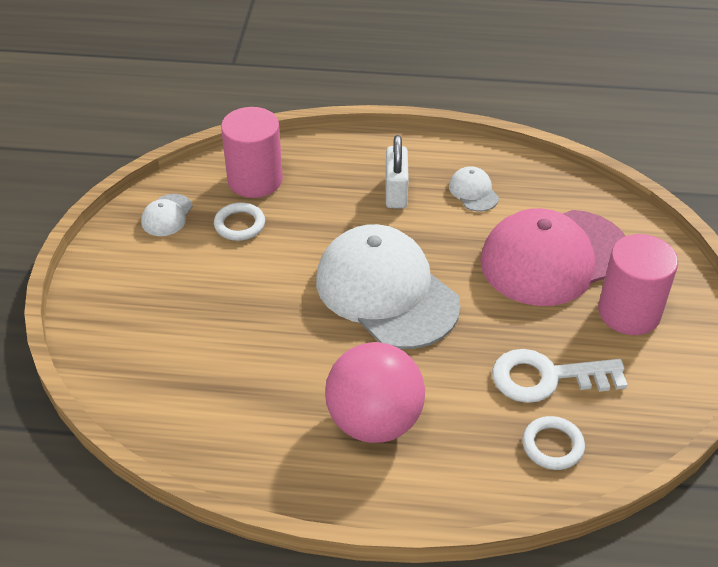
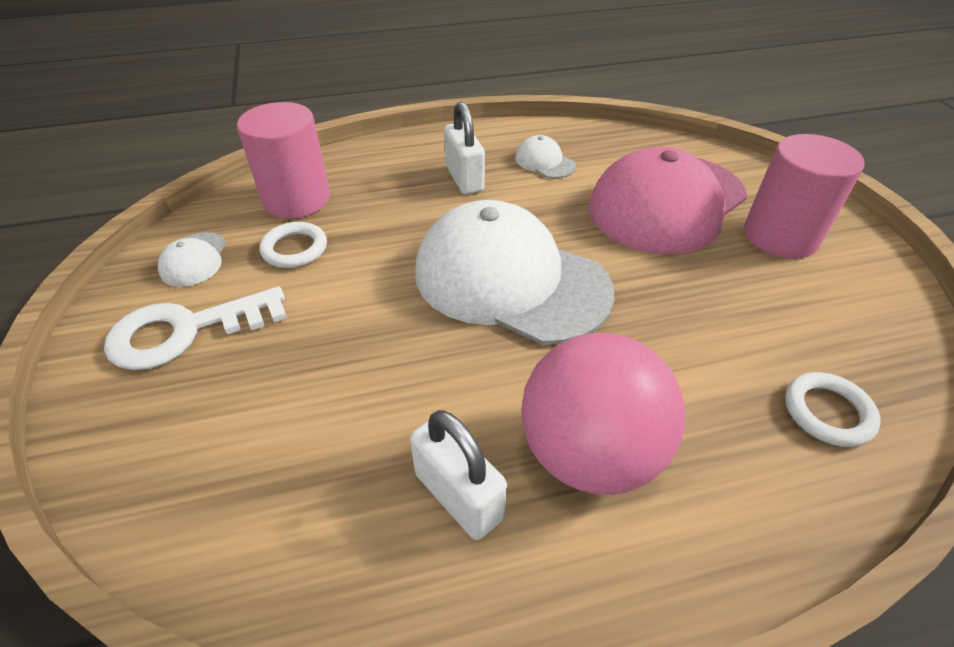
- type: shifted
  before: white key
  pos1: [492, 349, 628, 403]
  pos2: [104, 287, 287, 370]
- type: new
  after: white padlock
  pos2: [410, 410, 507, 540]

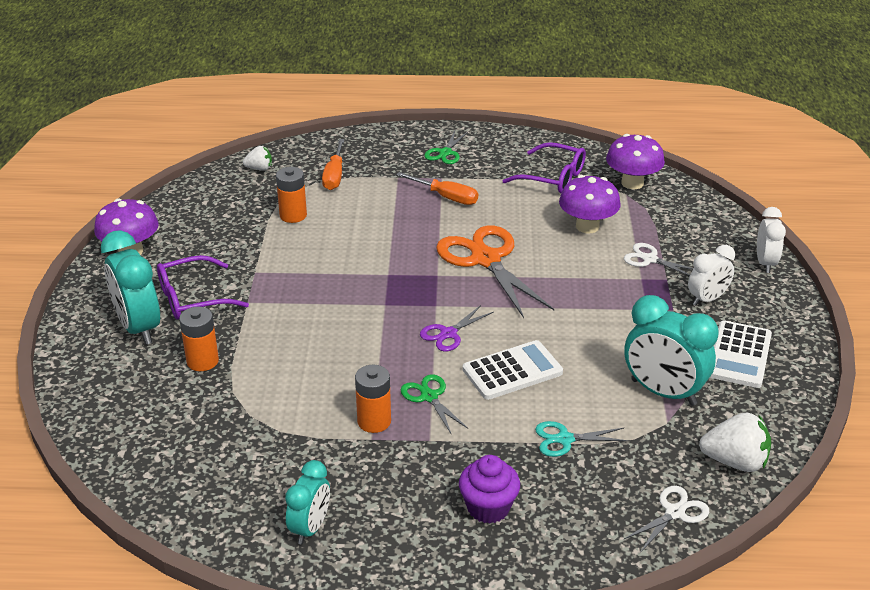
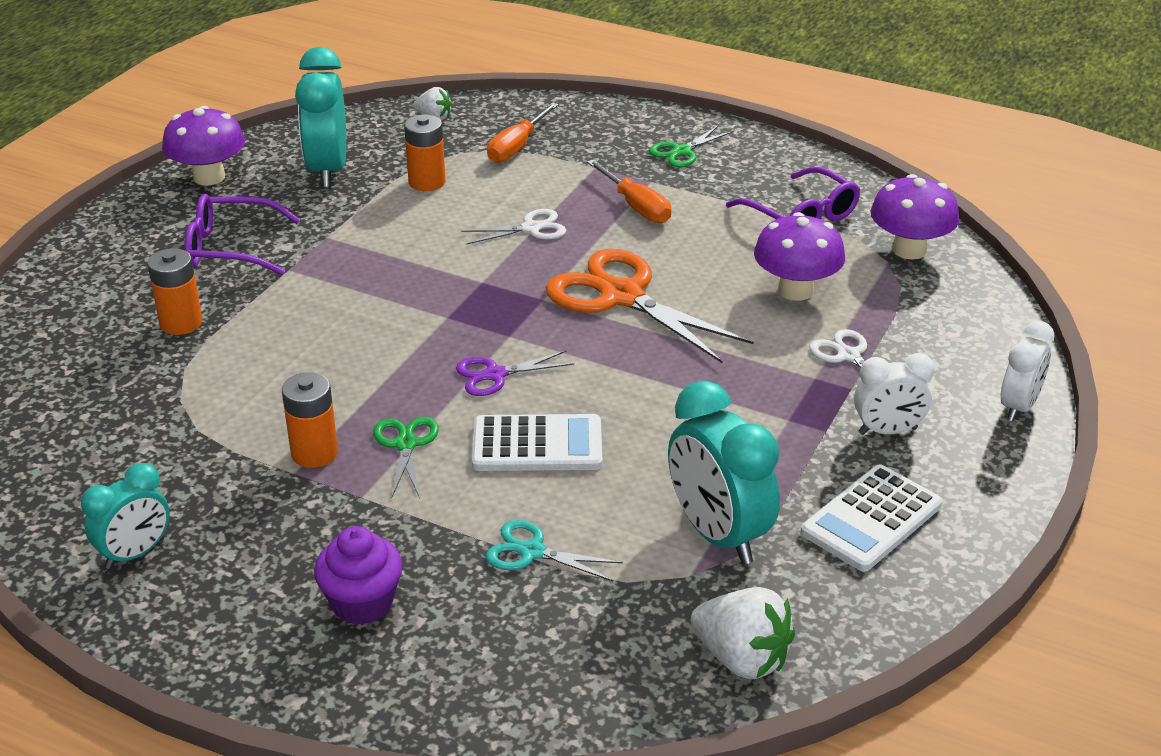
- type: shifted
  before: turquoise clock
  pos1: [101, 230, 160, 345]
  pos2: [295, 47, 346, 187]
- type: shifted
  before: white scissors
  pos1: [624, 486, 709, 553]
  pos2: [461, 209, 566, 244]
- type: rotated
  before: orange scissors
  pos1: [436, 225, 554, 318]
  pos2: [546, 249, 754, 363]
  turn: -45

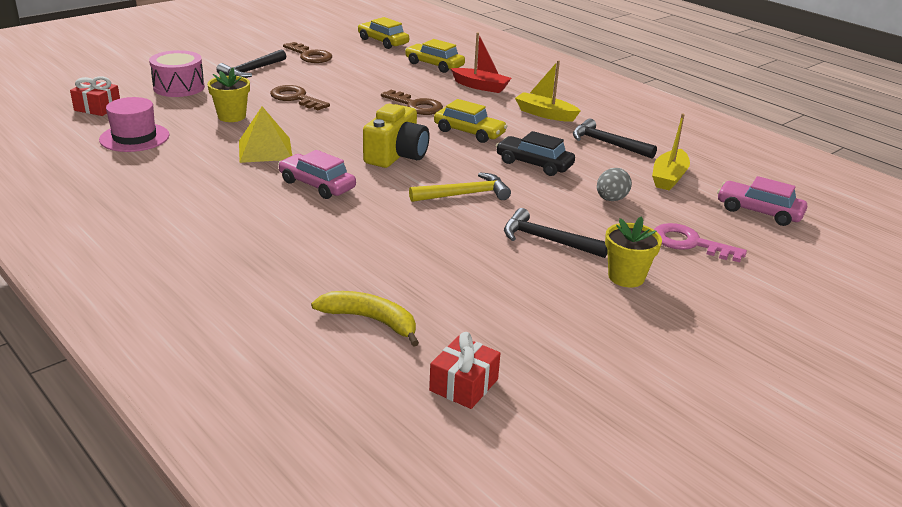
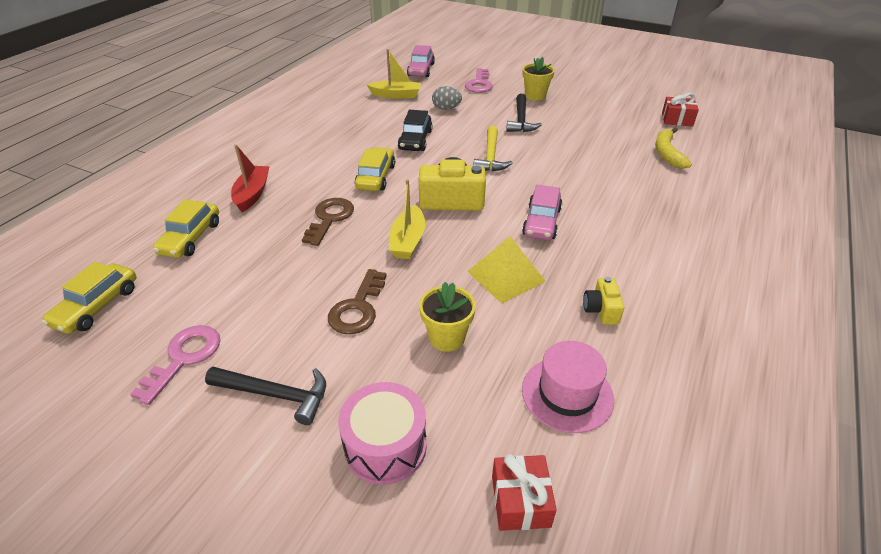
- type: repainted
  before: brown key
  after: pink key
  pos1: [283, 42, 332, 63]
  pos2: [130, 325, 221, 405]
- type: shifted
  before: yellow boat
  pos1: [515, 60, 581, 122]
  pos2: [389, 180, 425, 259]
- type: rotated
  before: yellow hammer
  pos1: [409, 172, 511, 202]
  pos2: [474, 126, 513, 171]
  turn: -135
- type: new
  after: yellow camera
  pos2: [583, 277, 624, 325]
- type: gone
  before: black hammer
  pos1: [573, 119, 657, 159]

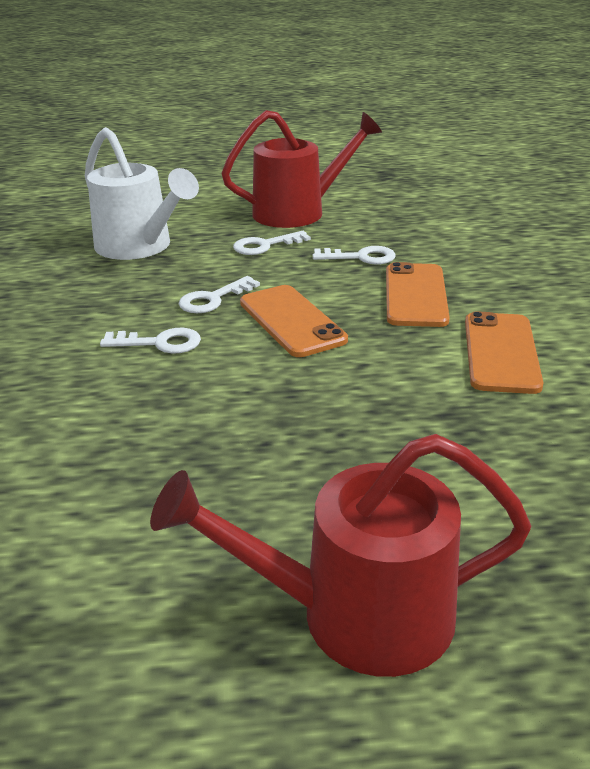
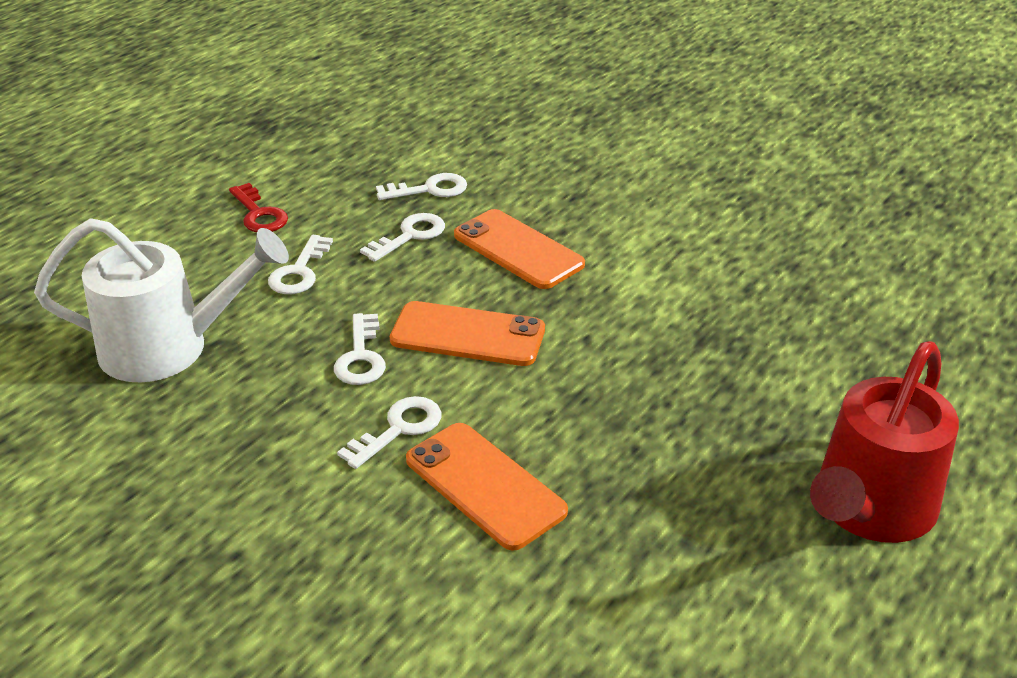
- type: swapped
  before: red watering can
  after: red key
  pos1: [221, 110, 382, 228]
  pos2: [229, 183, 288, 232]
- type: new
  after: white key
  pos2: [376, 173, 467, 200]
- type: shifted
  before: orange phone
  pos1: [465, 311, 544, 394]
  pos2: [406, 423, 568, 551]

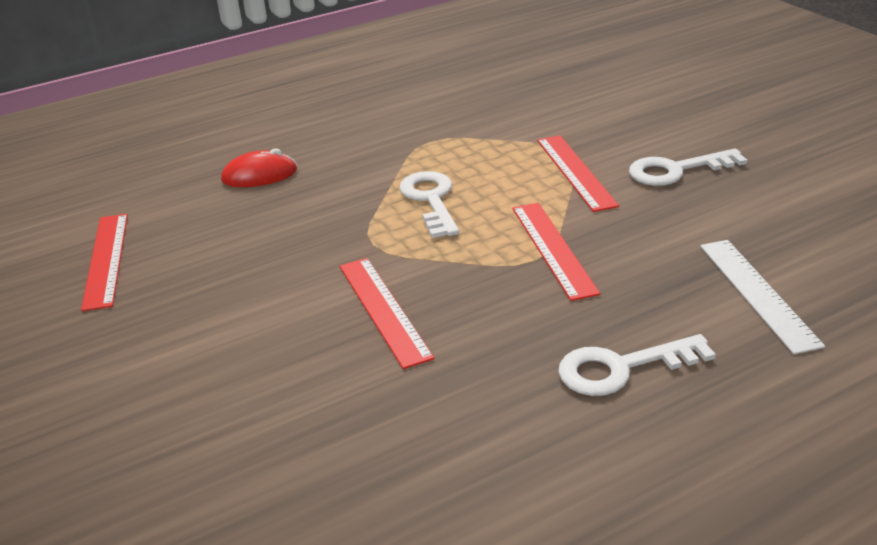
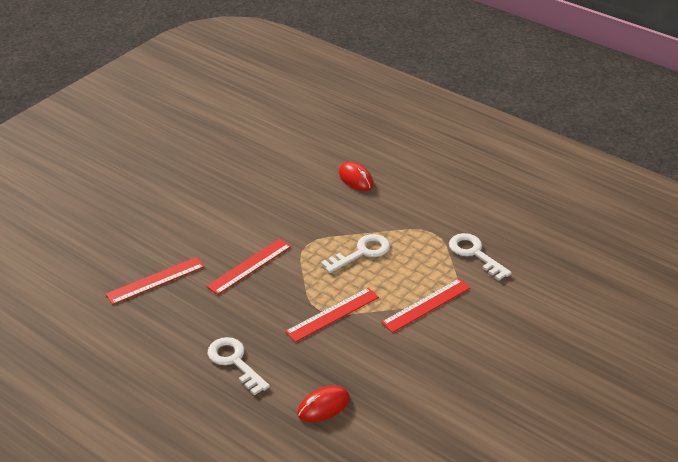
- type: shifted
  before: red ruler
  pos1: [81, 214, 128, 311]
  pos2: [105, 257, 204, 305]
- type: swapped
  before: white ruler
  after: red mouse
  pos1: [700, 240, 825, 354]
  pos2: [297, 386, 350, 422]
- type: shifted
  before: white key
  pos1: [629, 148, 747, 186]
  pos2: [449, 233, 512, 280]

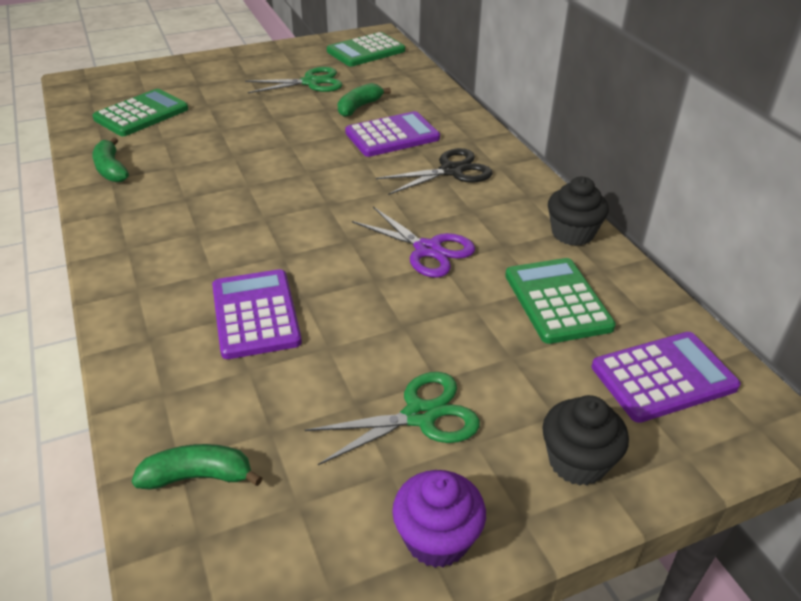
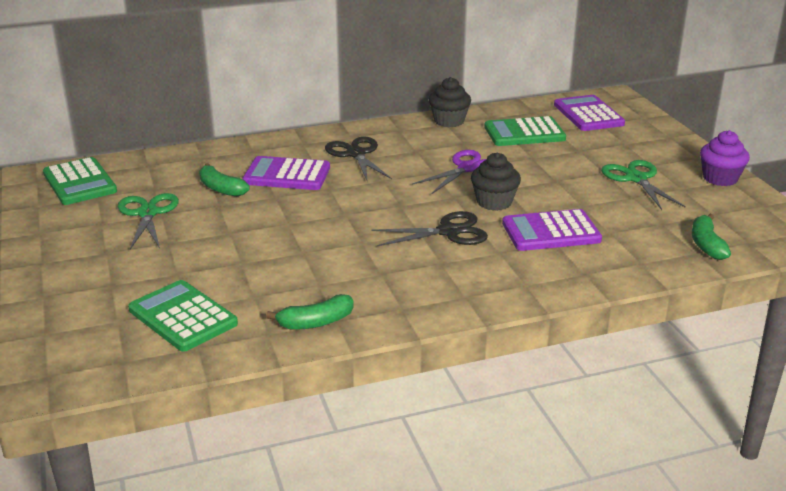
- type: rotated
  before: purple calculator
  pos1: [345, 111, 440, 157]
  pos2: [242, 156, 330, 190]
  turn: -60
- type: new
  after: black scissors
  pos2: [372, 211, 488, 246]
- type: shifted
  before: black cupcake
  pos1: [542, 395, 629, 486]
  pos2: [471, 153, 521, 211]

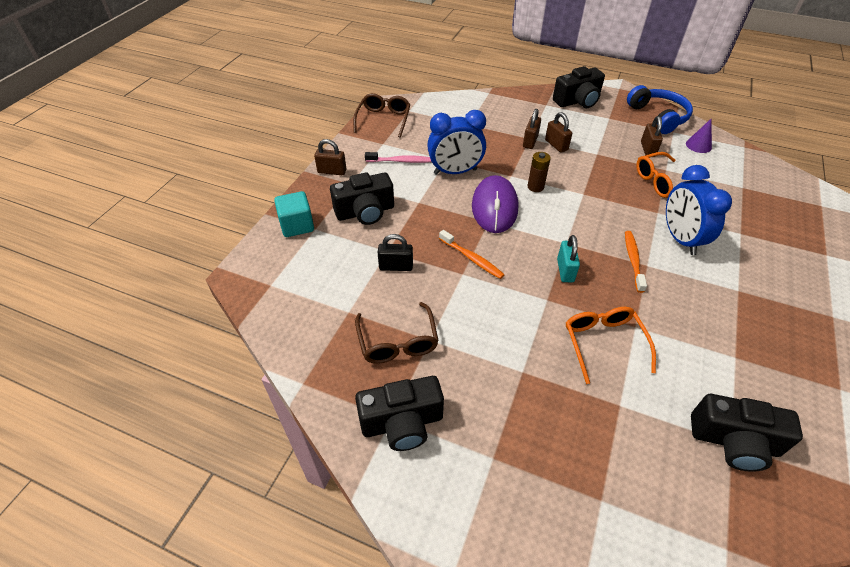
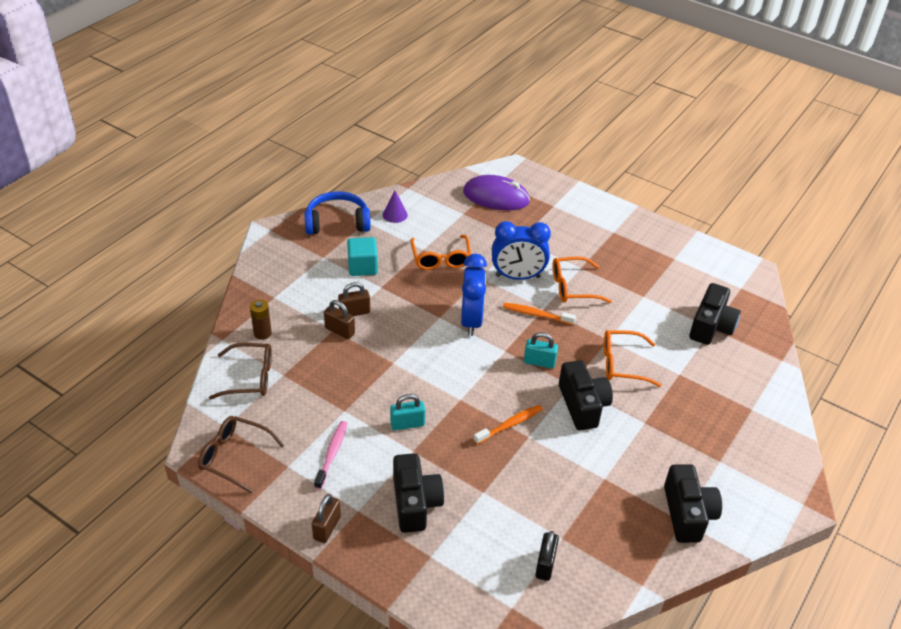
- type: shifted
  before: brown glasses
  pos1: [355, 302, 439, 364]
  pos2: [209, 343, 272, 399]
- type: shifted
  before: brown battery
  pos1: [528, 152, 551, 192]
  pos2: [250, 299, 272, 340]
- type: shifted
  before: turquoise cube
  pos1: [274, 191, 314, 237]
  pos2: [347, 237, 378, 276]
- type: new
  after: turquoise padlock
  pos2: [390, 394, 425, 430]
- type: shifted
  before: blue clock
  pos1: [427, 110, 486, 175]
  pos2: [461, 254, 487, 336]
- type: shifted
  before: purple mouse
  pos1: [472, 175, 518, 233]
  pos2: [463, 175, 530, 210]
- type: shifted
  before: black padlock
  pos1: [377, 234, 413, 271]
  pos2: [535, 531, 559, 581]
- type: new
  after: orange glasses
  pos2: [553, 256, 612, 303]
- type: shifted
  before: black camera
  pos1: [553, 66, 605, 108]
  pos2: [559, 360, 613, 430]
- type: gone
  before: brown padlock
  pos1: [641, 116, 663, 157]

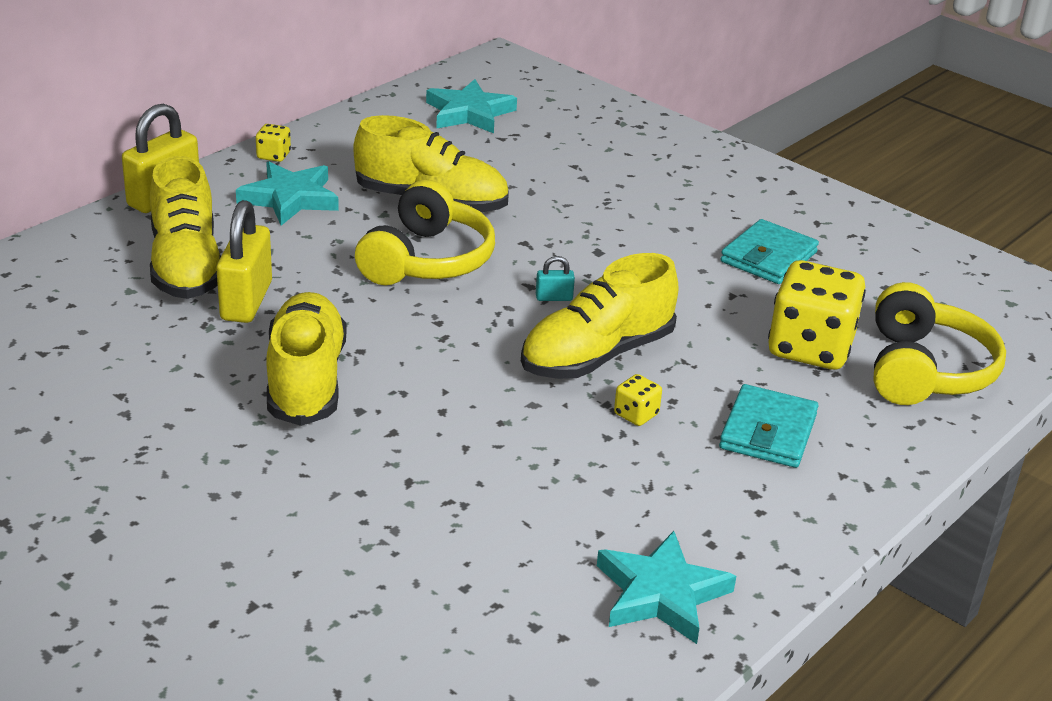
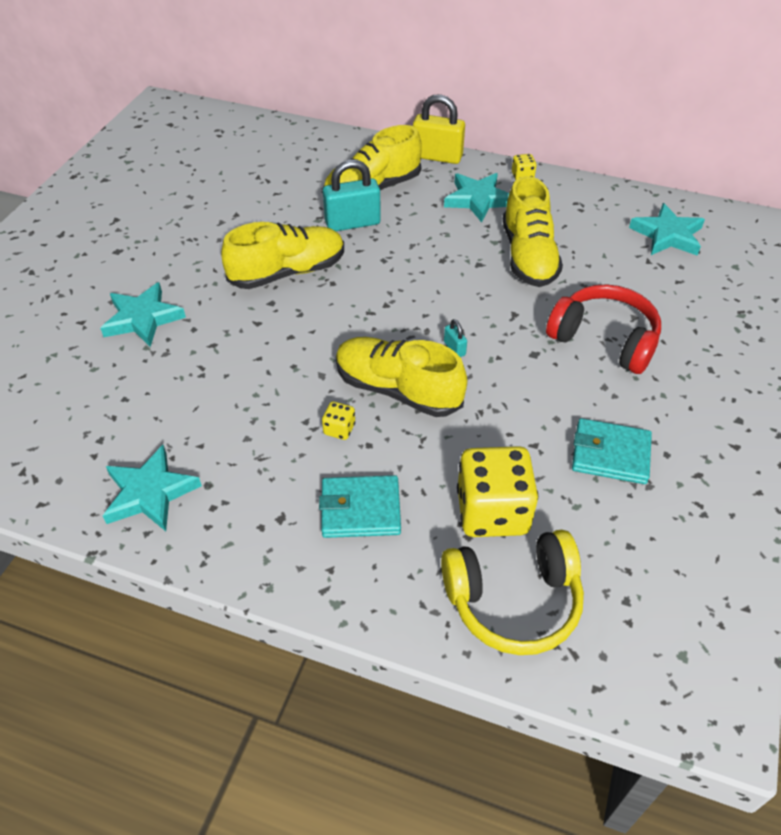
- type: new
  after: turquoise star
  pos2: [100, 282, 186, 347]
- type: repainted
  before: yellow padlock
  after: turquoise padlock
  pos1: [216, 200, 272, 323]
  pos2: [323, 160, 381, 231]
- type: new
  after: red headphones
  pos2: [546, 284, 661, 374]
- type: gone
  before: yellow headphones
  pos1: [355, 180, 495, 285]

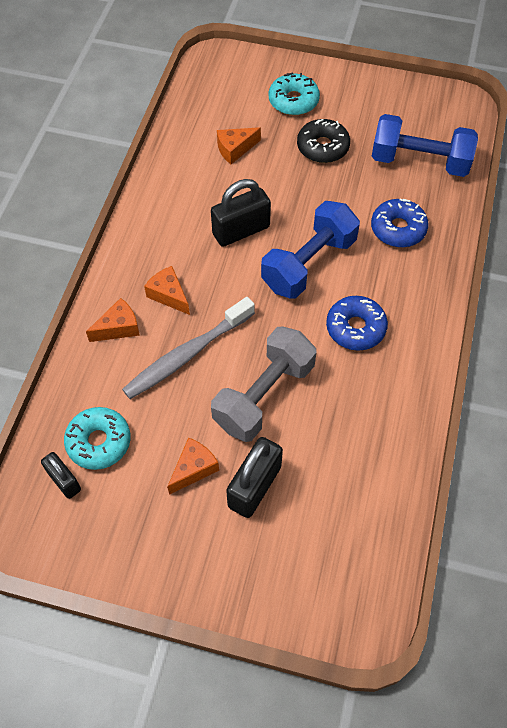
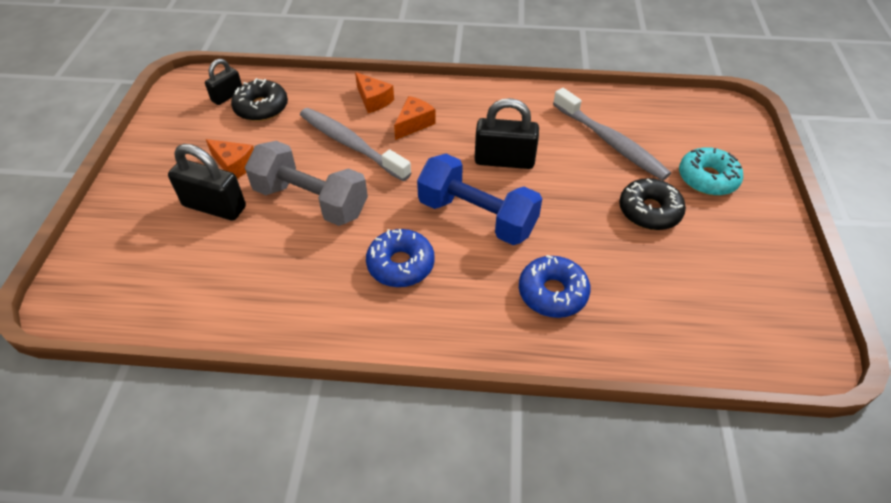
- type: repainted
  before: turquoise donut
  after: black donut
  pos1: [64, 407, 131, 470]
  pos2: [231, 78, 288, 121]
- type: rotated
  before: black padlock
  pos1: [211, 179, 271, 247]
  pos2: [475, 98, 539, 169]
  turn: -45
- type: swapped
  before: orange cheese
  after: grey toothbrush
  pos1: [217, 127, 261, 164]
  pos2: [553, 88, 671, 181]
- type: gone
  before: blue dumbbell
  pos1: [372, 114, 478, 177]

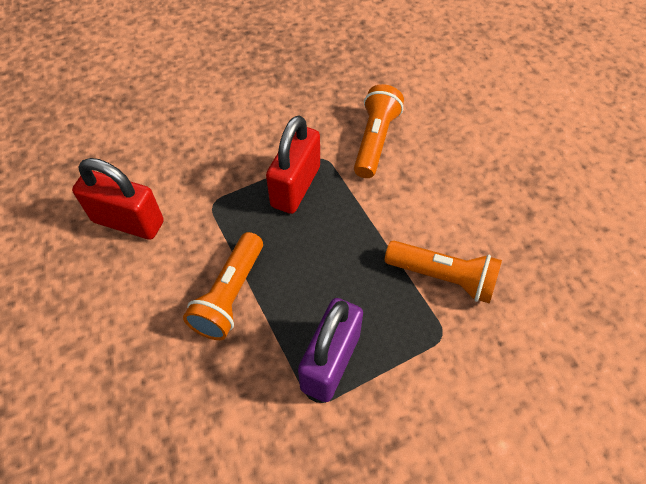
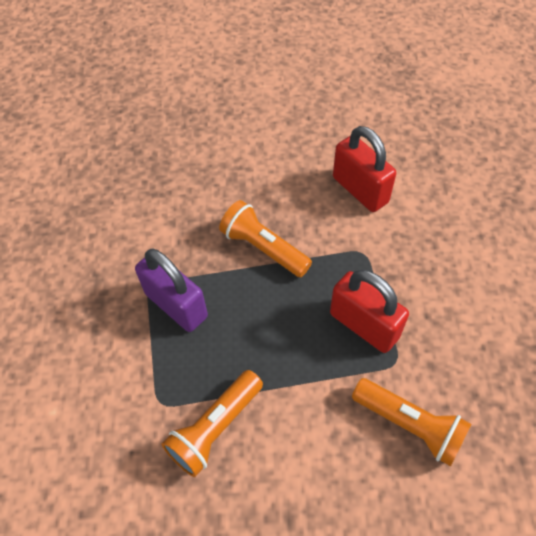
- type: rotated
  before: red padlock
  pos1: [72, 158, 164, 240]
  pos2: [333, 126, 396, 212]
  turn: -75

